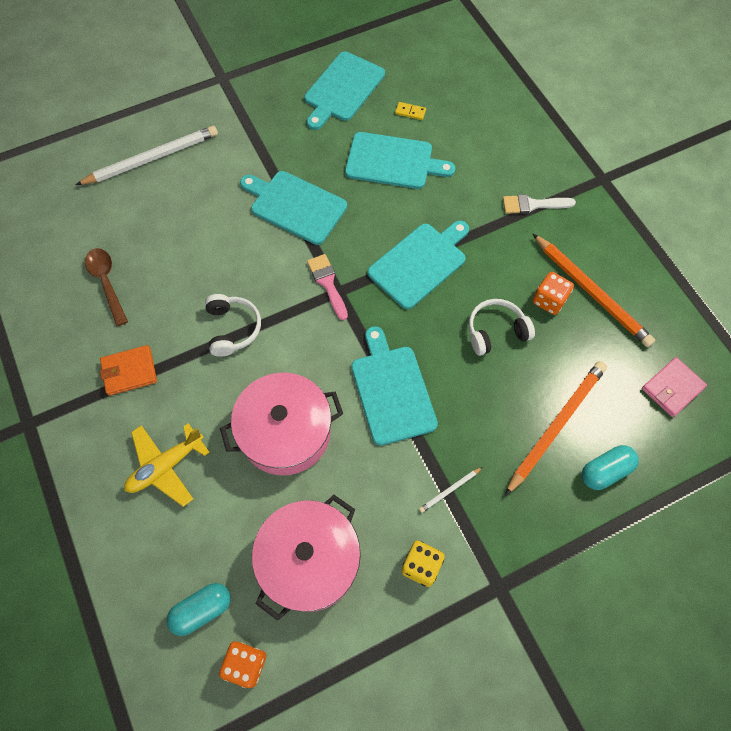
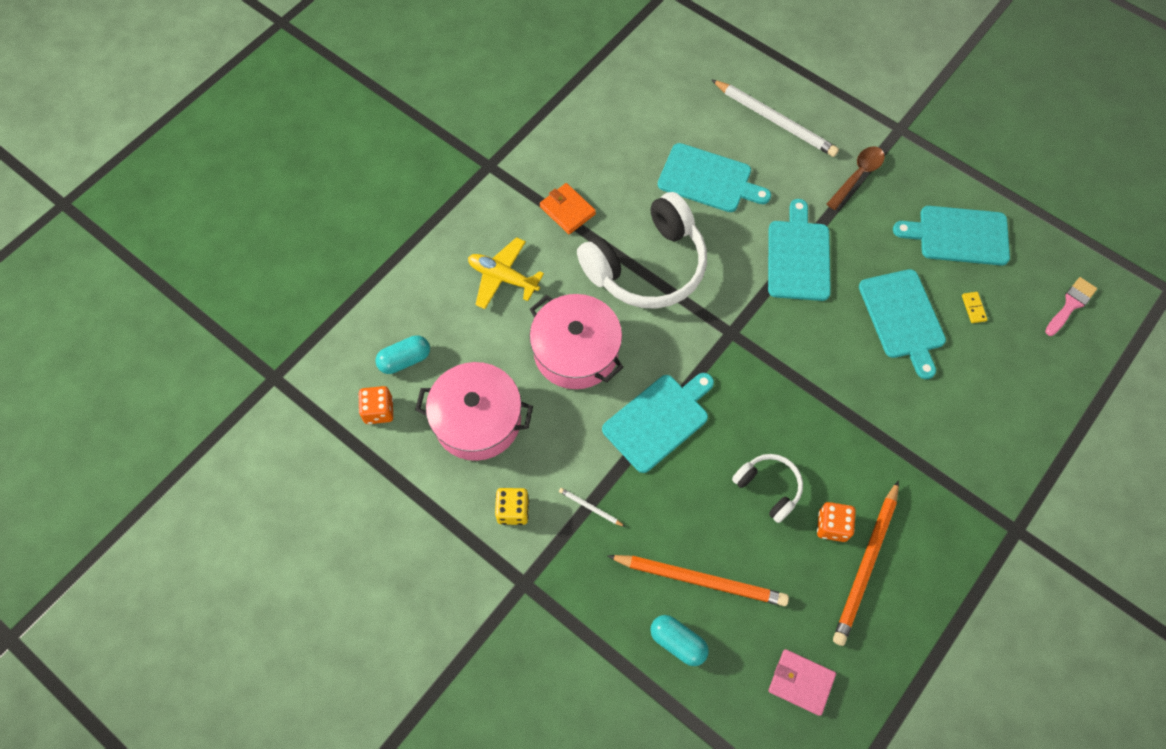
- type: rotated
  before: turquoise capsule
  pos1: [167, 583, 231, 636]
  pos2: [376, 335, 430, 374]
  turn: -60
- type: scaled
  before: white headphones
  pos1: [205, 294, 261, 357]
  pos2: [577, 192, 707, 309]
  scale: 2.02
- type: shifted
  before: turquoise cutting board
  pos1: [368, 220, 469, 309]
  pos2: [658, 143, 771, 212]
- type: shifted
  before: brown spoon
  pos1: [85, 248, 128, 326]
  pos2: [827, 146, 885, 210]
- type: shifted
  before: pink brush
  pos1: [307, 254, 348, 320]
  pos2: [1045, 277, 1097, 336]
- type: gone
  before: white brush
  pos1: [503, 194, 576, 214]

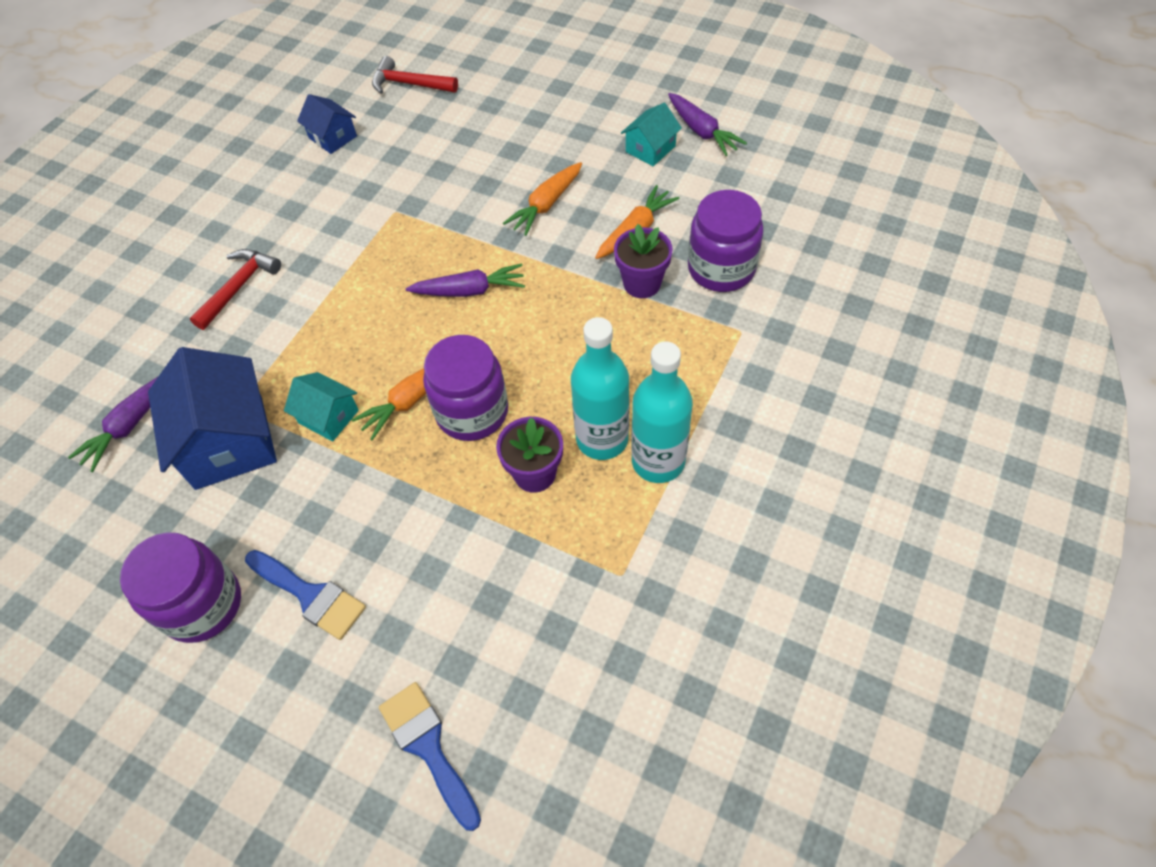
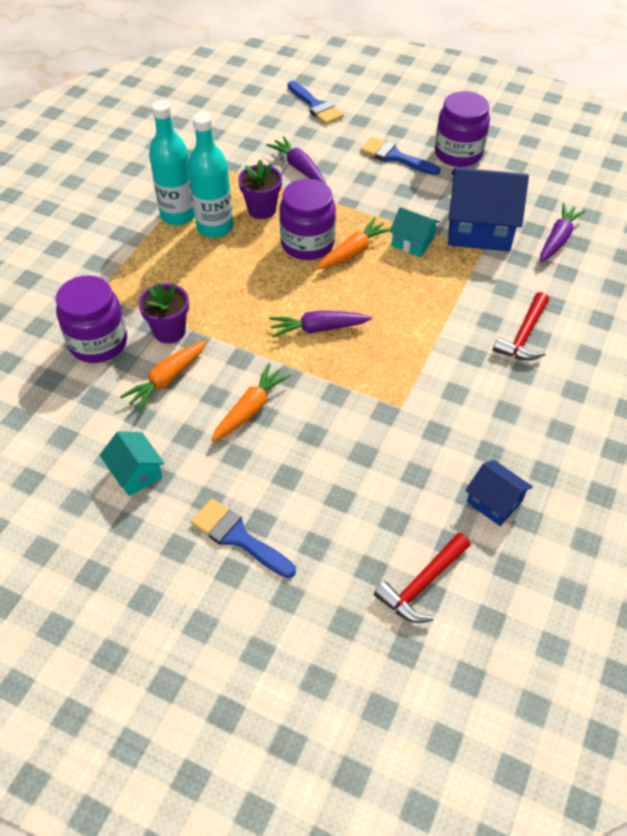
- type: rotated
  before: turquoise house
  pos1: [621, 103, 682, 166]
  pos2: [100, 431, 164, 496]
  turn: -75
- type: new
  after: blue brush
  pos2: [191, 498, 296, 578]
- type: shifted
  before: purple carrot
  pos1: [668, 93, 747, 156]
  pos2: [266, 136, 326, 184]
- type: rotated
  before: red hammer
  pos1: [372, 56, 458, 94]
  pos2: [374, 533, 470, 623]
  turn: 120
- type: rotated
  before: blue house
  pos1: [148, 347, 277, 490]
  pos2: [448, 167, 529, 251]
  turn: -60

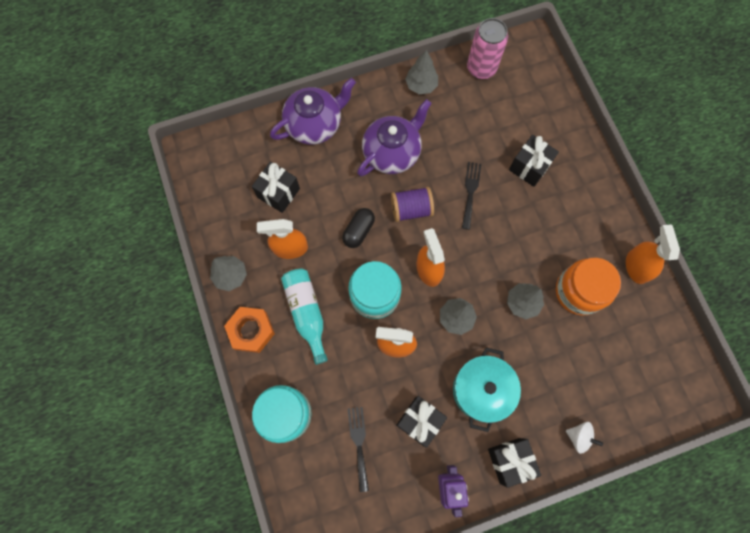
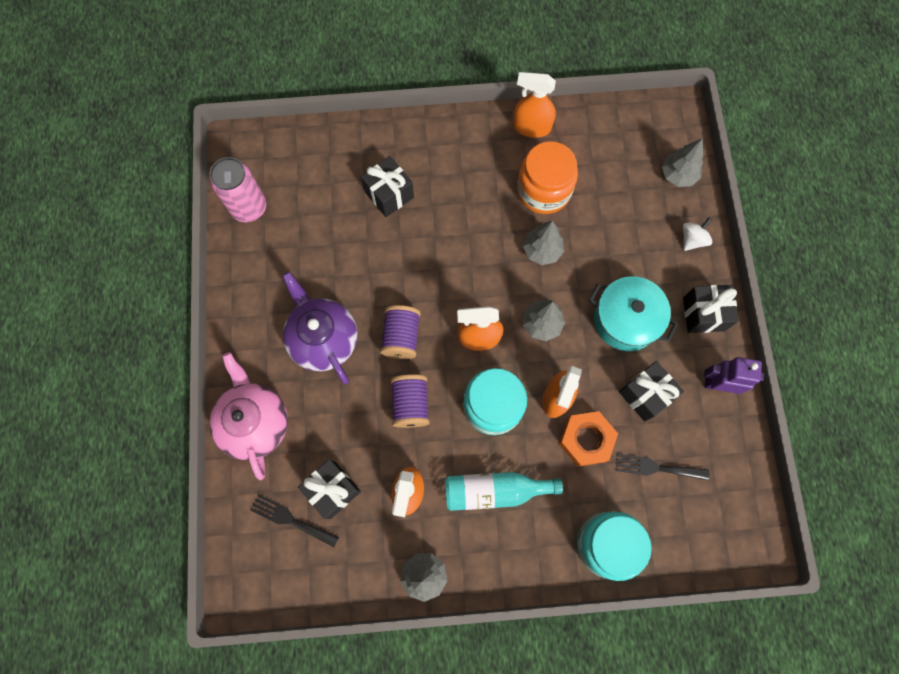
- type: repainted
  before: purple teapot
  after: pink teapot
  pos1: [270, 78, 356, 145]
  pos2: [209, 352, 288, 480]
- type: shifted
  before: black fork
  pos1: [462, 162, 481, 230]
  pos2: [250, 494, 339, 547]
- type: swapped
  before: black capsule
  after: purple spool
  pos1: [342, 208, 375, 248]
  pos2: [391, 374, 430, 428]
- type: shifted
  before: orange nut
  pos1: [224, 307, 275, 353]
  pos2: [559, 411, 618, 466]
- type: shifted
  before: grey tree
  pos1: [405, 50, 438, 94]
  pos2: [662, 138, 703, 187]

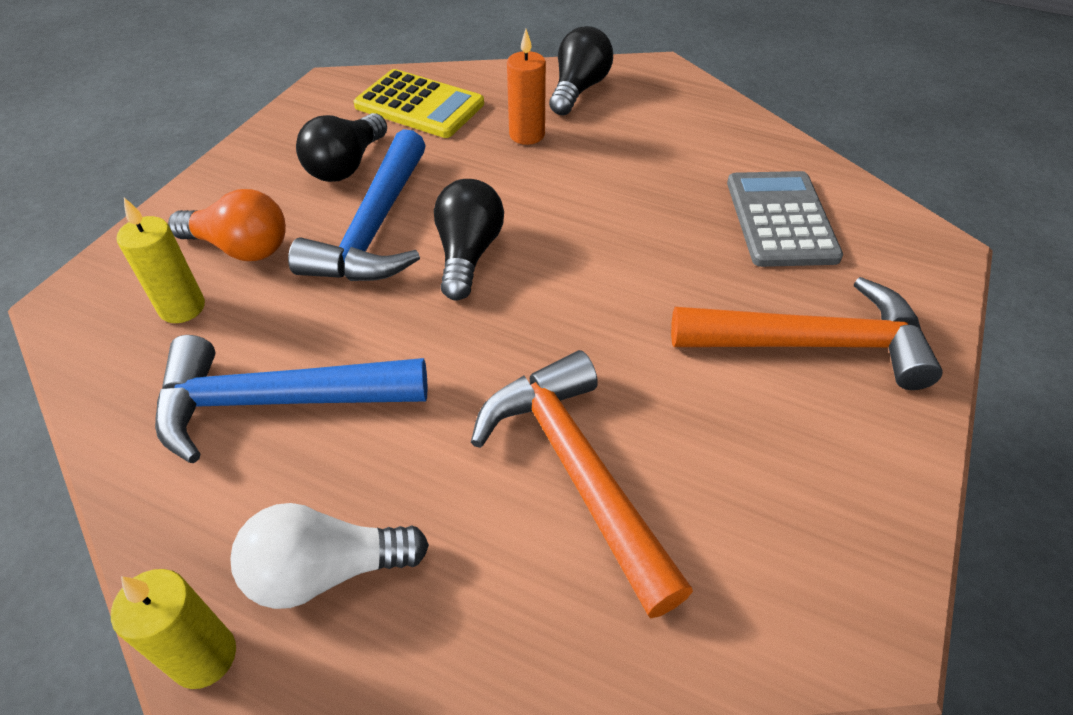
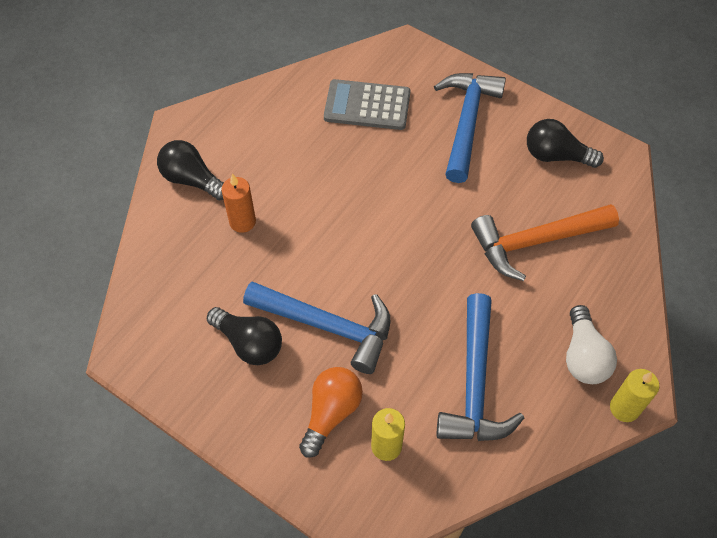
- type: repainted
  before: orange hammer
  after: blue hammer
  pos1: [671, 277, 942, 390]
  pos2: [434, 73, 506, 183]
- type: shifted
  before: black light bulb
  pos1: [434, 179, 504, 300]
  pos2: [527, 119, 604, 168]
- type: gone
  before: yellow calculator
  pos1: [353, 69, 484, 138]

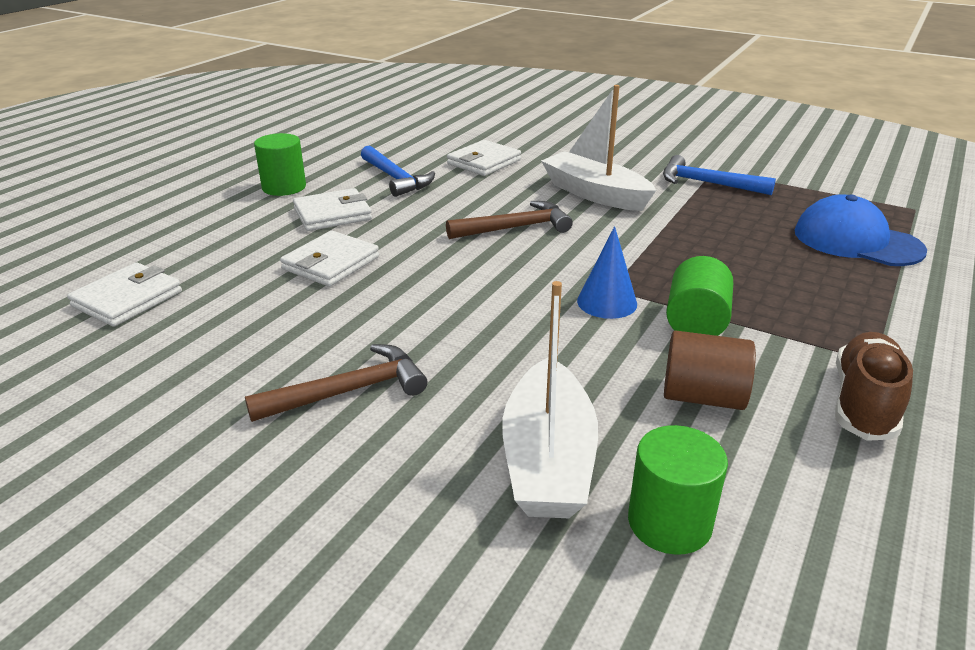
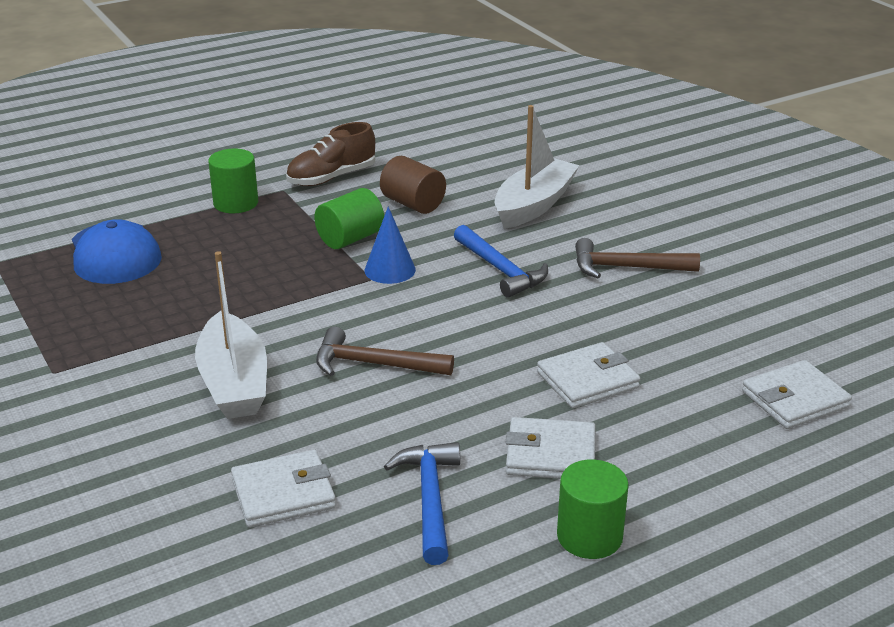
- type: shifted
  before: green cylinder
  pos1: [628, 425, 728, 555]
  pos2: [208, 149, 258, 213]
- type: shifted
  before: blue hammer
  pos1: [663, 155, 776, 195]
  pos2: [454, 225, 548, 298]

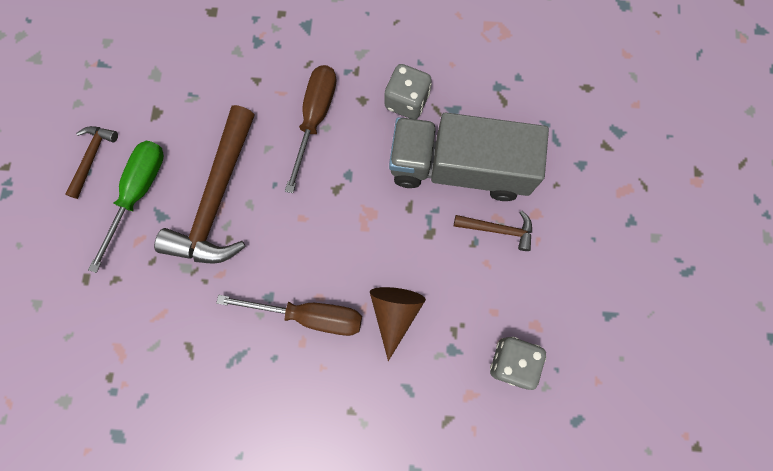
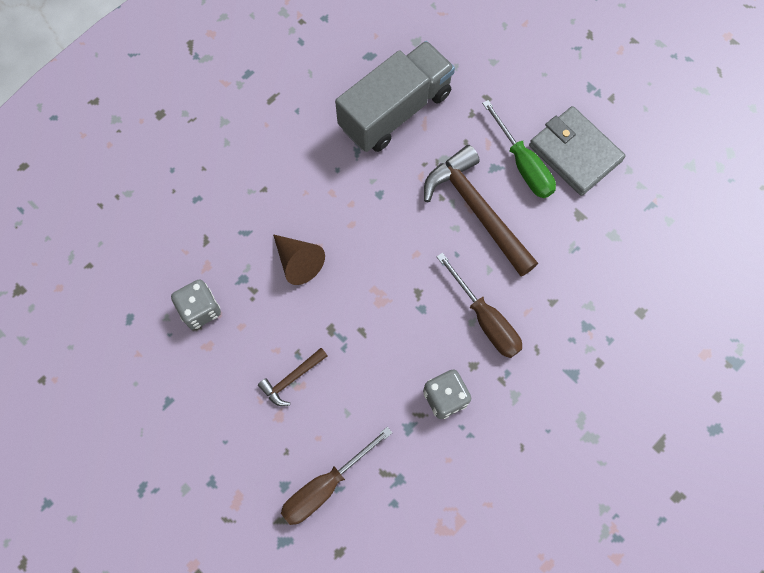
- type: shifted
  before: brown screwdriver
  pos1: [216, 295, 362, 336]
  pos2: [281, 427, 392, 525]
- type: shifted
  before: grey truck
  pos1: [389, 113, 549, 201]
  pos2: [335, 41, 455, 152]
- type: swapped
  before: brown hammer
  after: grey wallet
  pos1: [65, 126, 118, 199]
  pos2: [529, 106, 626, 196]

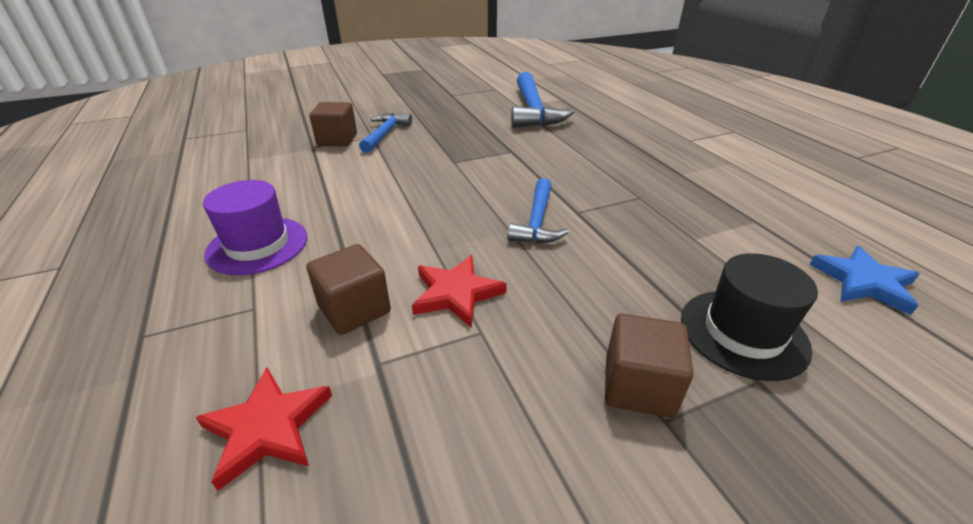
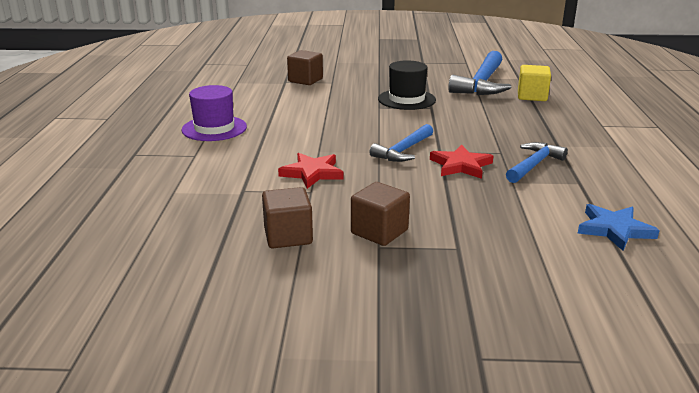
- type: shifted
  before: brown cube
  pos1: [306, 244, 391, 335]
  pos2: [262, 187, 313, 248]
- type: shifted
  before: black hat
  pos1: [681, 253, 818, 381]
  pos2: [378, 60, 436, 110]
- type: shifted
  before: red star
  pos1: [195, 367, 332, 491]
  pos2: [430, 144, 493, 179]
- type: shifted
  before: blue hammer
  pos1: [359, 113, 412, 153]
  pos2: [506, 142, 568, 183]
- type: new
  after: yellow cube
  pos2: [518, 65, 551, 101]

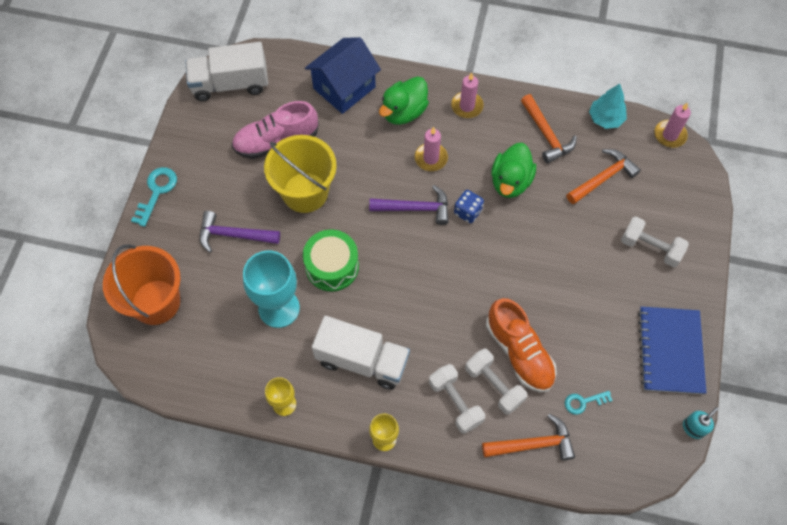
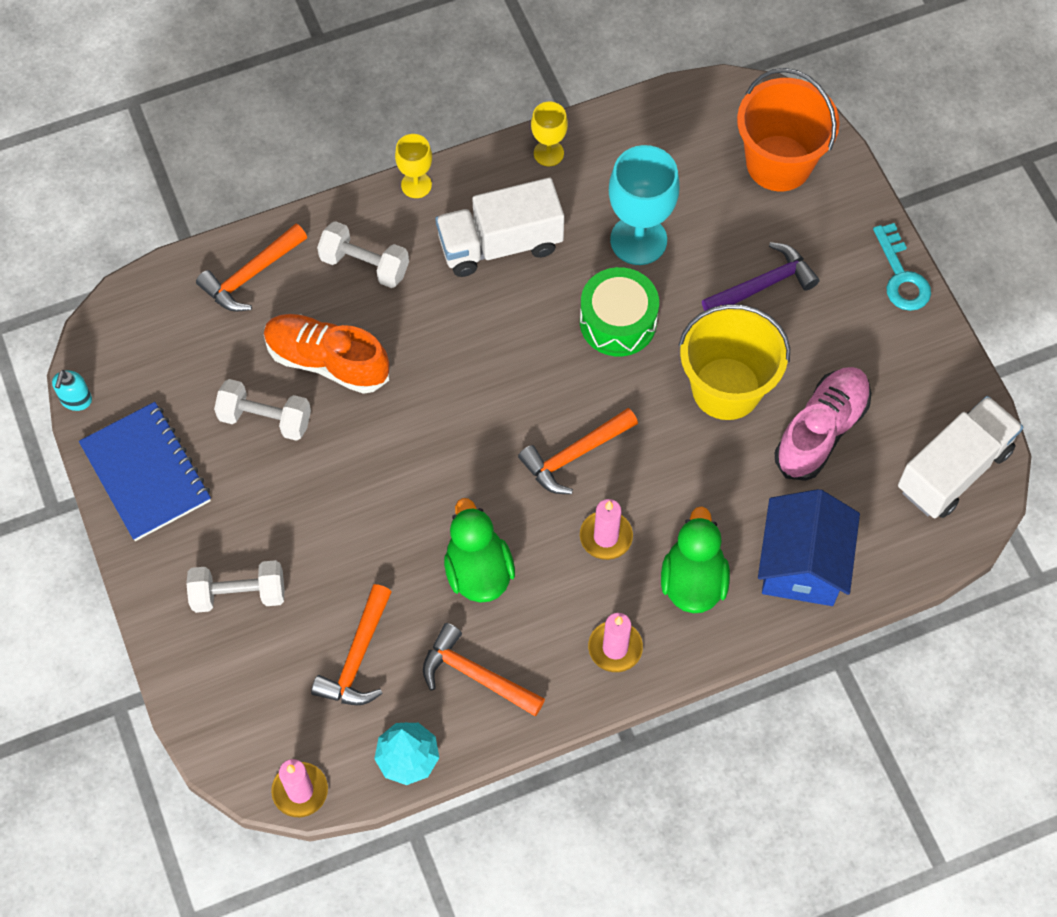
- type: shifted
  before: white dumbbell
  pos1: [465, 348, 527, 415]
  pos2: [214, 379, 311, 441]
- type: repainted
  before: purple hammer
  after: orange hammer
  pos1: [369, 185, 449, 225]
  pos2: [518, 408, 638, 494]
- type: gone
  before: blue dice
  pos1: [454, 190, 484, 223]
- type: gone
  before: turquoise key
  pos1: [565, 391, 613, 415]

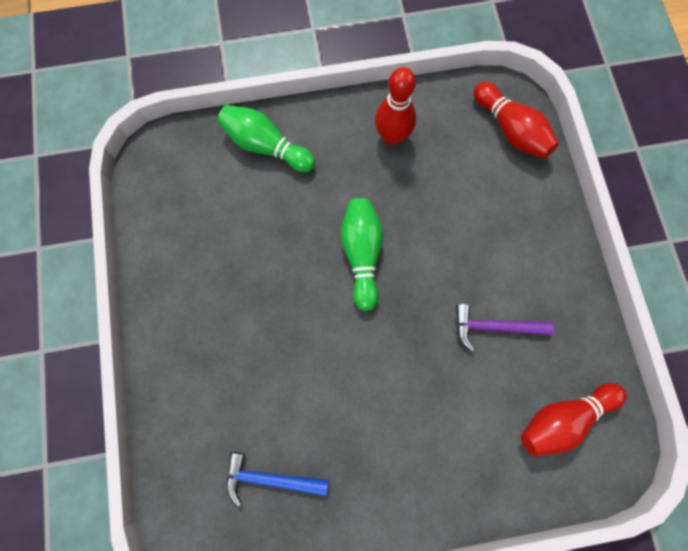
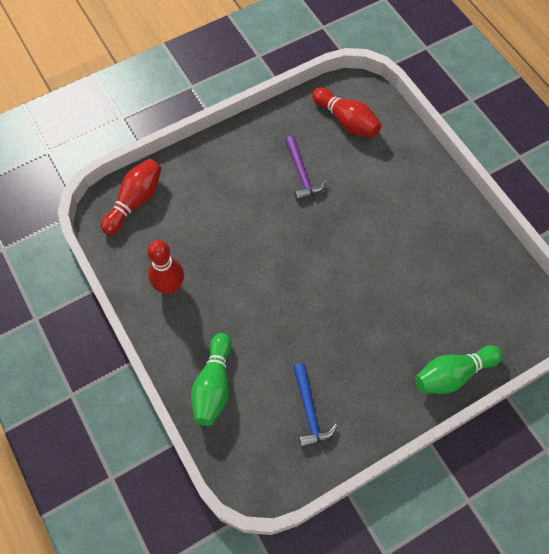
- type: shifted
  before: blue hammer
  pos1: [226, 452, 329, 507]
  pos2: [293, 363, 338, 448]
- type: shifted
  before: green bowling pin
  pos1: [341, 198, 383, 311]
  pos2: [415, 345, 503, 394]

